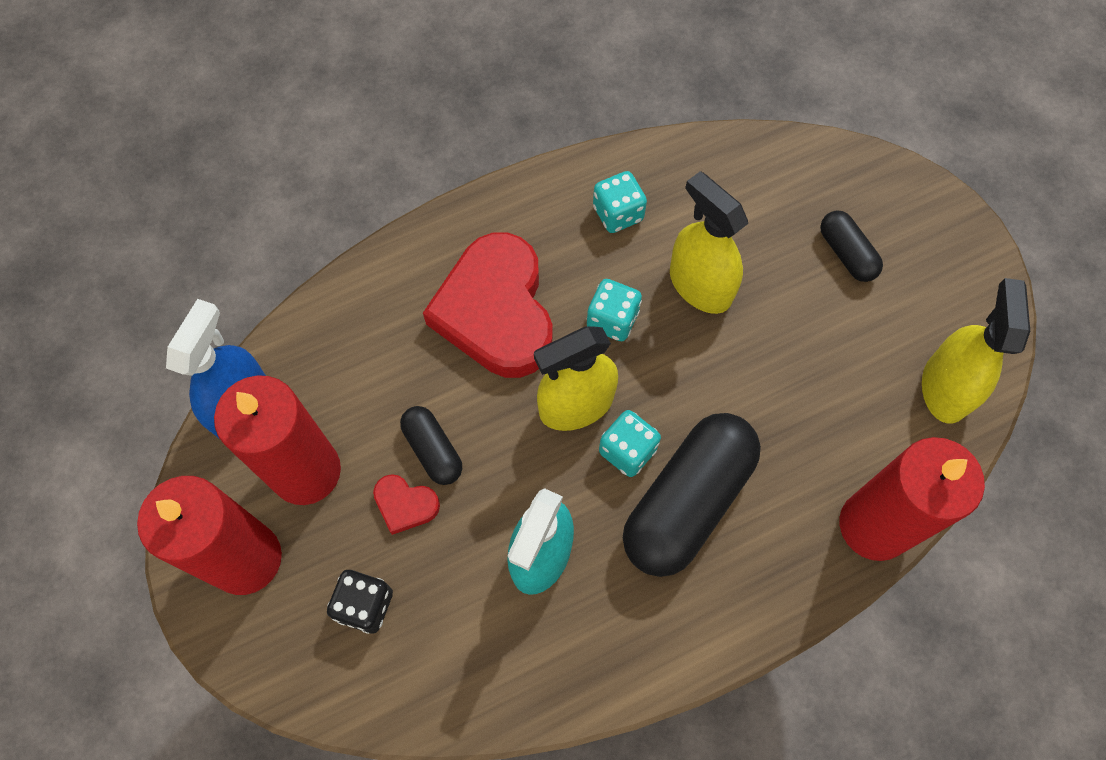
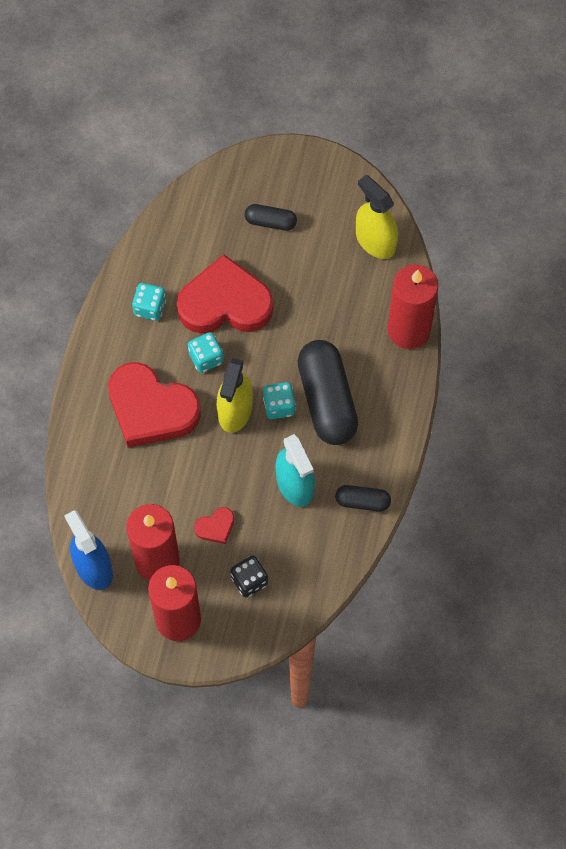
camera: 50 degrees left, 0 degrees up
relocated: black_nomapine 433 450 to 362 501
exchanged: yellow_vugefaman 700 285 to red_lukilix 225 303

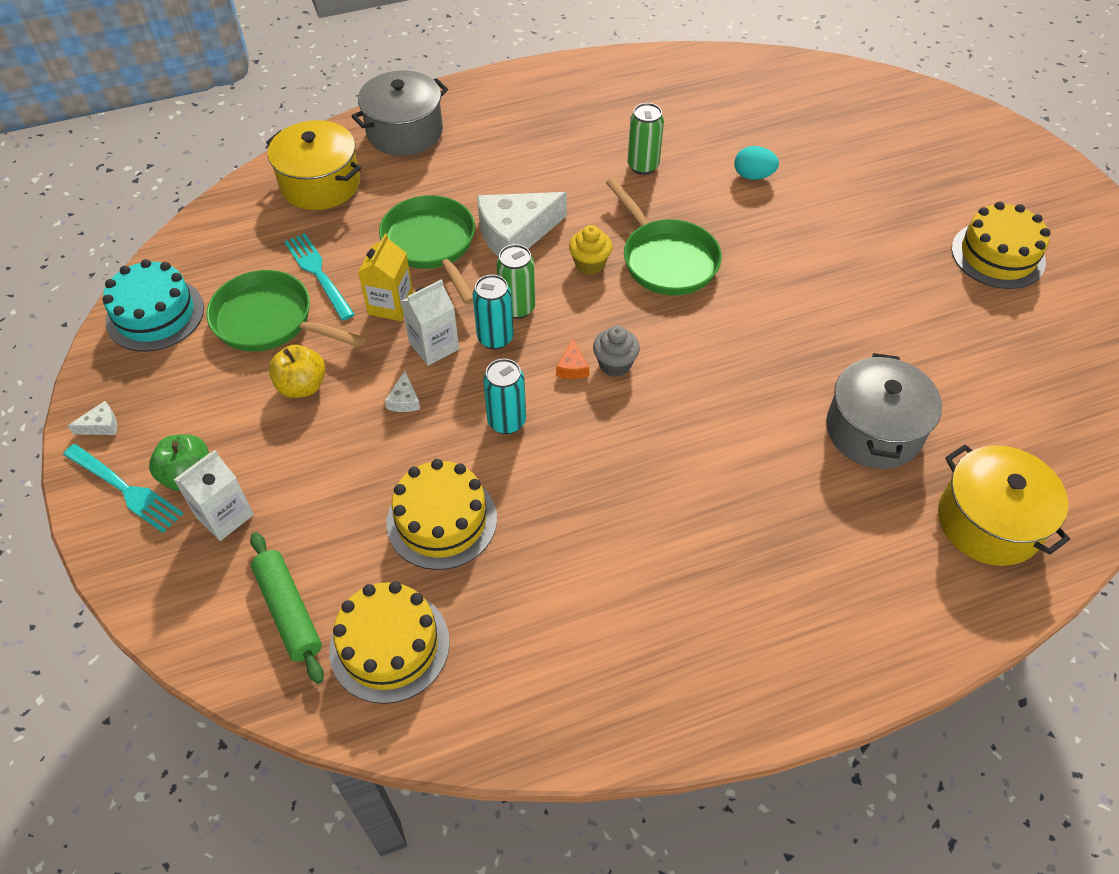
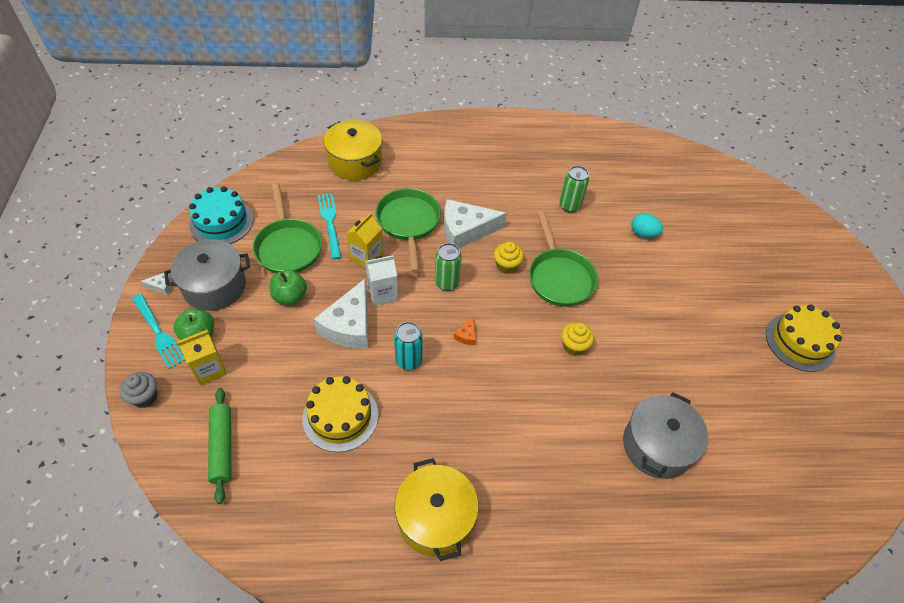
camera: 15 degrees right, 0 degrees up
missing: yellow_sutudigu 389 645; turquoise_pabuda 495 338
appeared: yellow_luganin 574 346
relocated: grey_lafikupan 405 132 to 214 286; grey_luganin 615 364 to 145 397; yellow_lafikupan 988 522 to 435 518
colour: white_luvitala 224 515 to yellow_luvitala 209 369; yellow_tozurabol 302 386 to green_tozurabol 290 296
spun: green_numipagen 270 321 = 288 246 150 degrees counterclockwise
size: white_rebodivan 404 400 = 349 325 x2.42

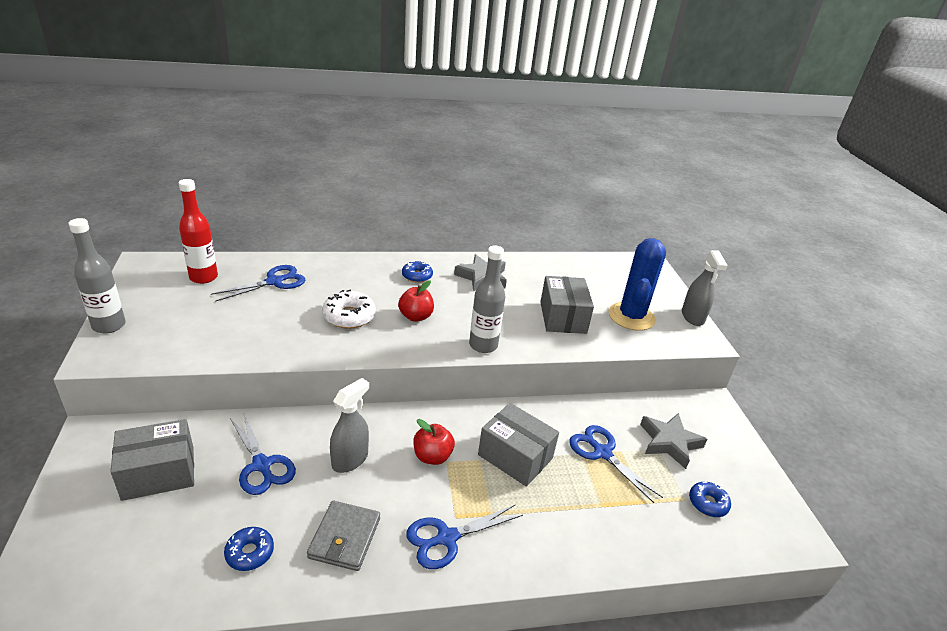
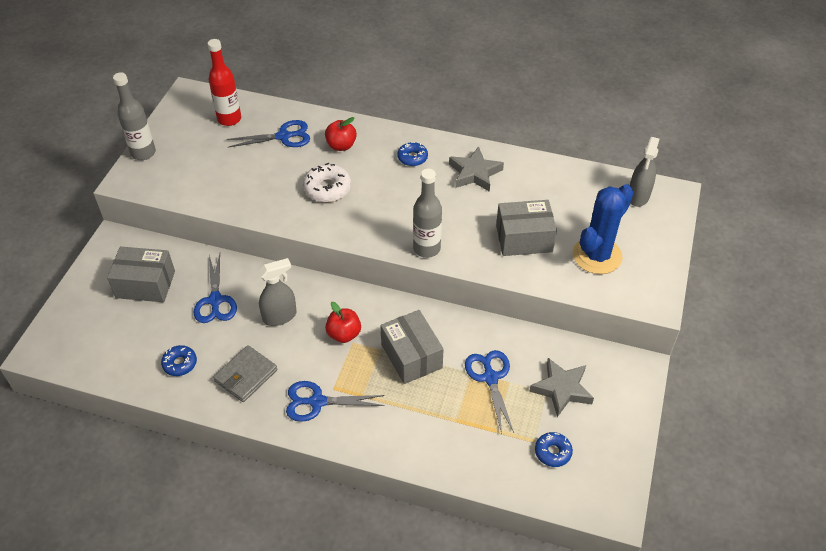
camera: 30 degrees right, 15 degrees up
relocated: red_tozurabol 415 316 to 341 146; grey_vugefaman 692 317 to 638 196
spun: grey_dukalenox 563 317 = 524 238 60 degrees clockwise

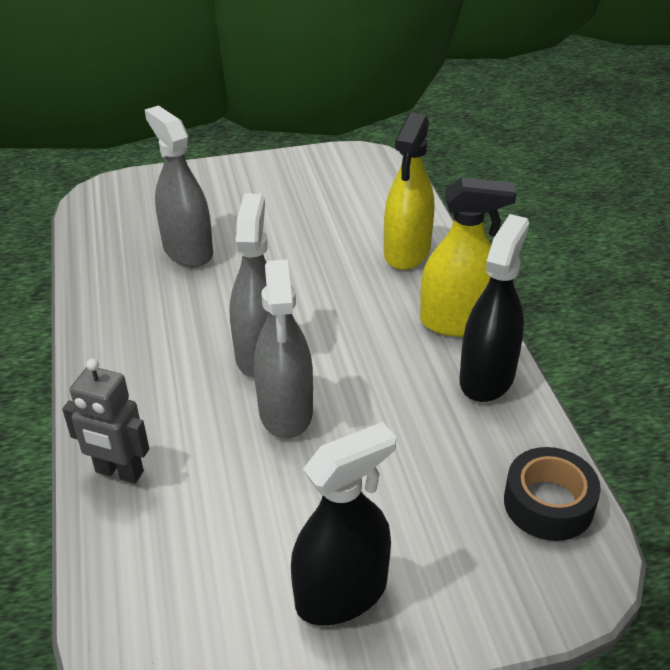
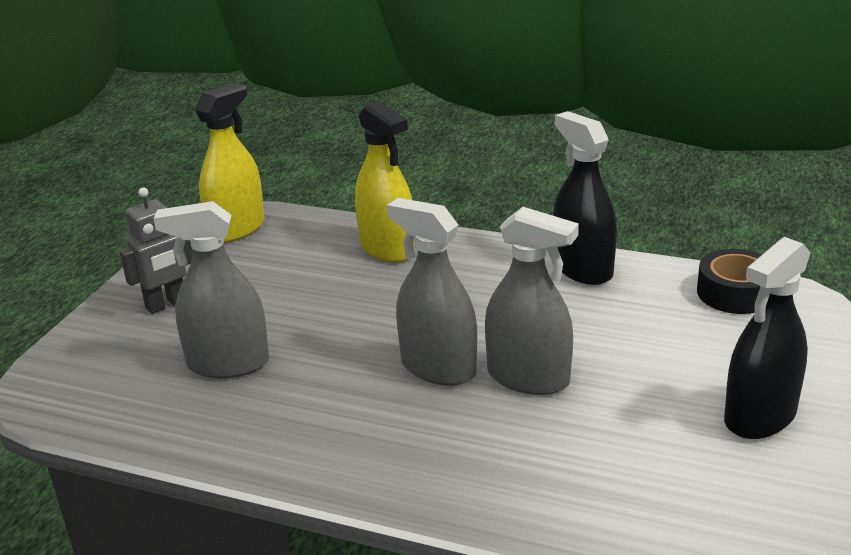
camera: 55 degrees left, 10 degrees down
relocated: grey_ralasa 119 472 to 166 304; yellow_vugefaman 457 322 to 236 229
spun: black_vugefaman 341 593 = 760 416 135 degrees counterclockwise

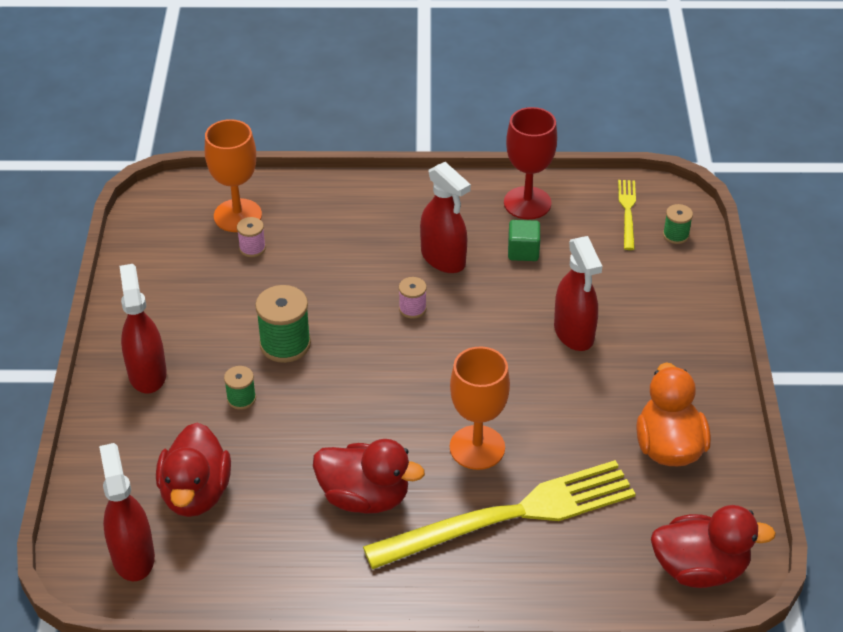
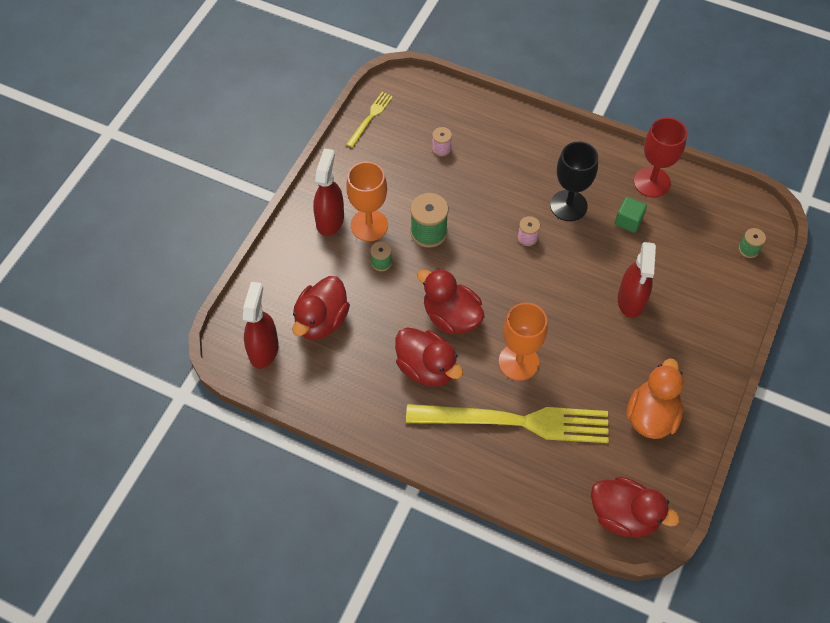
camera: 25 degrees right, 15 degrees up
appeared: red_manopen 451 317
relocated: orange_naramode 237 215 to 369 225; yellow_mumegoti 627 212 to 370 118
exchanged: red_vugefaman 443 258 to black_naramode 568 205

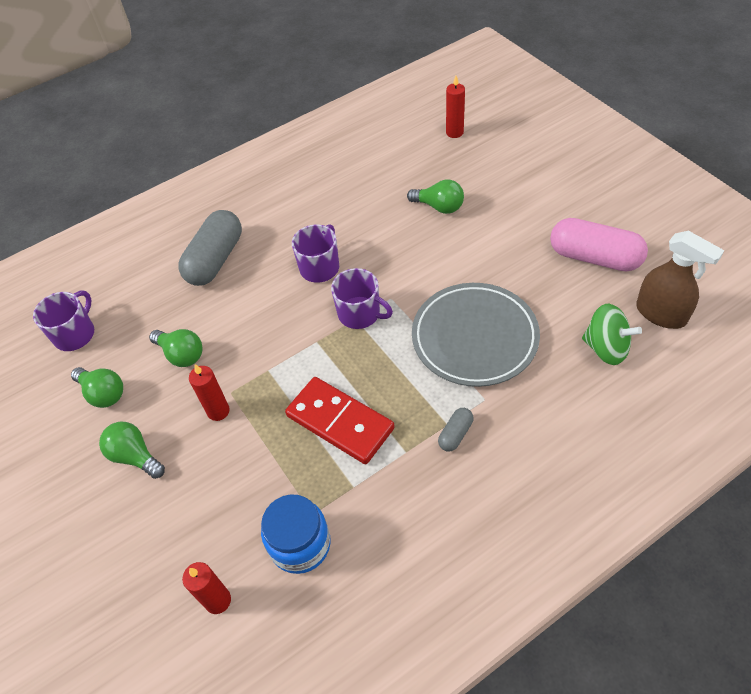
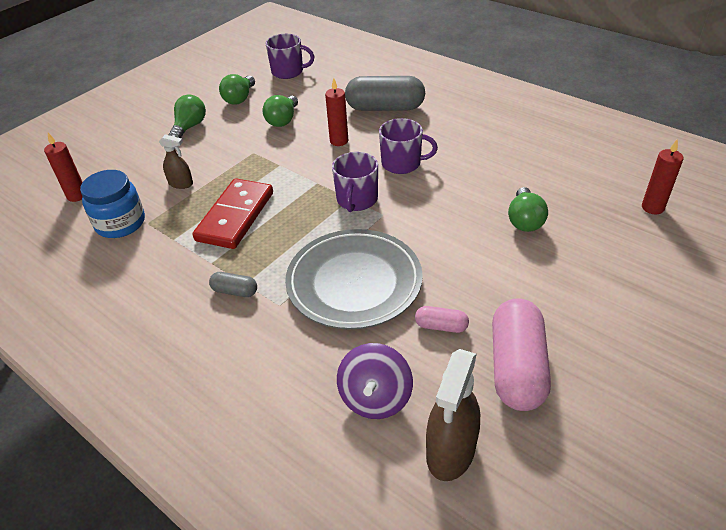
camera: 70 degrees right, 10 degrees down
appeared: brown_vugefaman 181 183; pink_nomapine 441 326
relocated: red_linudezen 218 411 to 339 141
colour: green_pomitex 606 348 to purple_pomitex 375 398

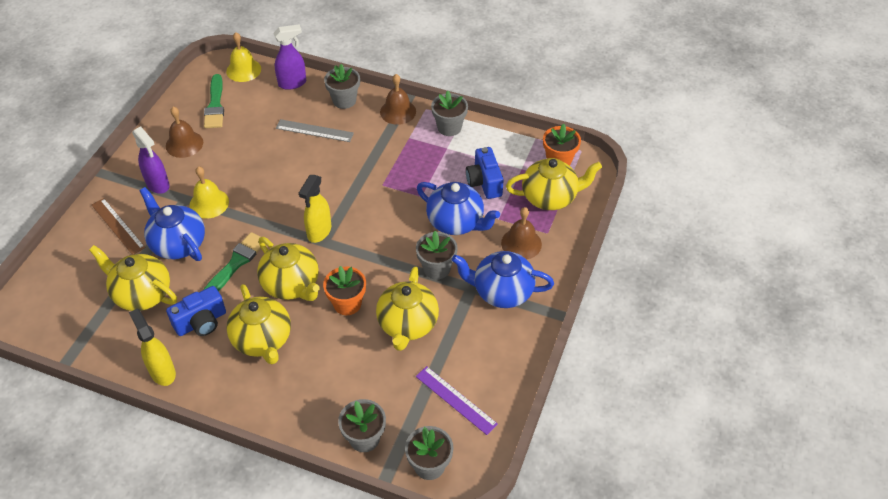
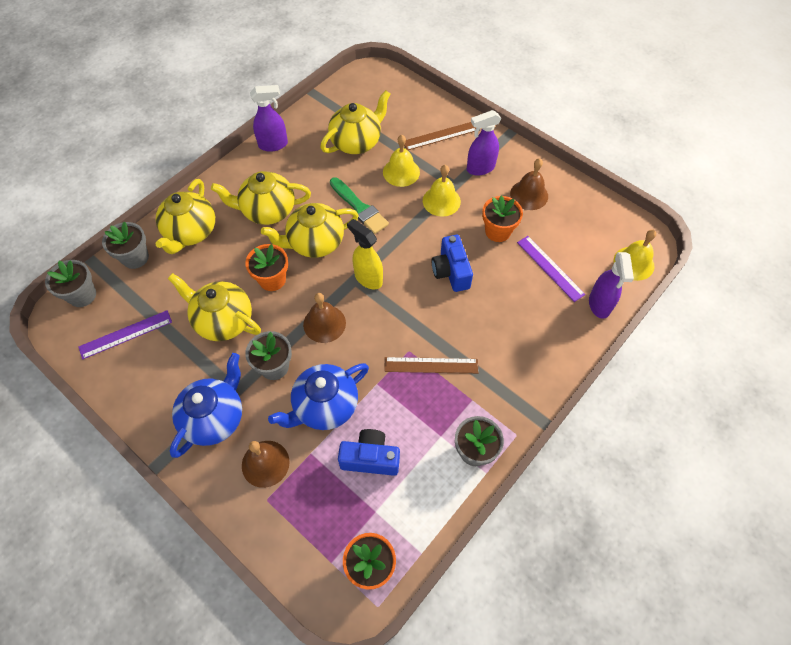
camera: 110 degrees right, 10 degrees up
missing: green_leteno 215 105; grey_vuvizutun 314 130; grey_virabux 344 100
appeared: brown_vuvizutun 431 365; orange_virabux 498 231; purple_vuvizutun 550 268
relocated: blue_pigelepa 201 322 to 451 271; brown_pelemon 398 111 to 324 323; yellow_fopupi 550 197 to 191 232
exchanged: blue_fopupi 178 244 to yellow_pelemon 401 172
colour: yellow_vugefaman 162 372 to purple_vugefaman 273 145

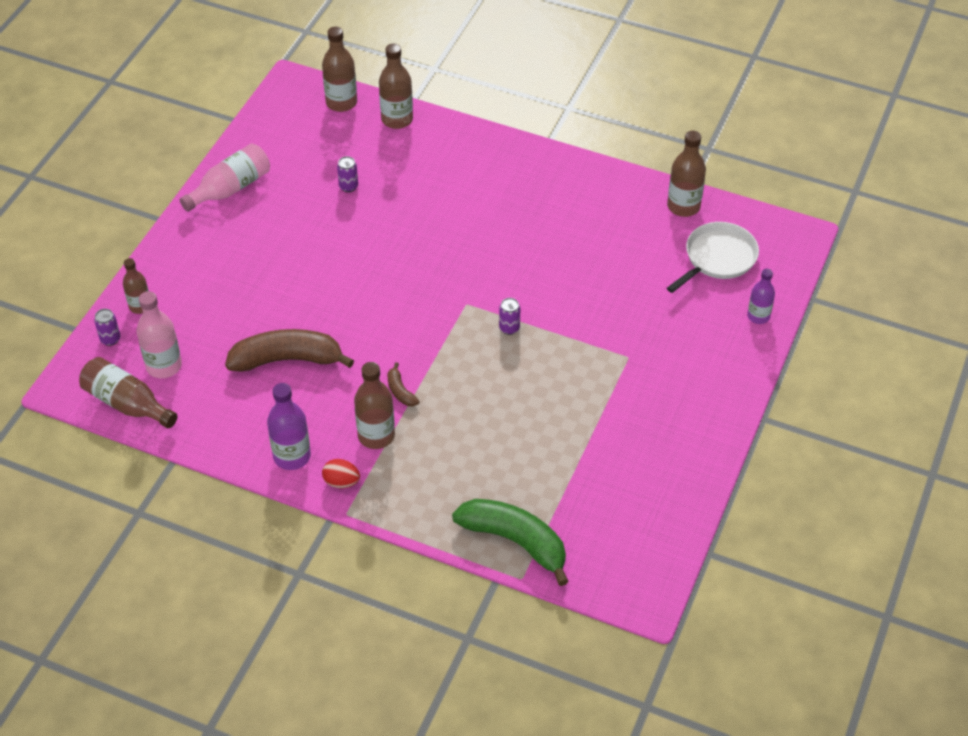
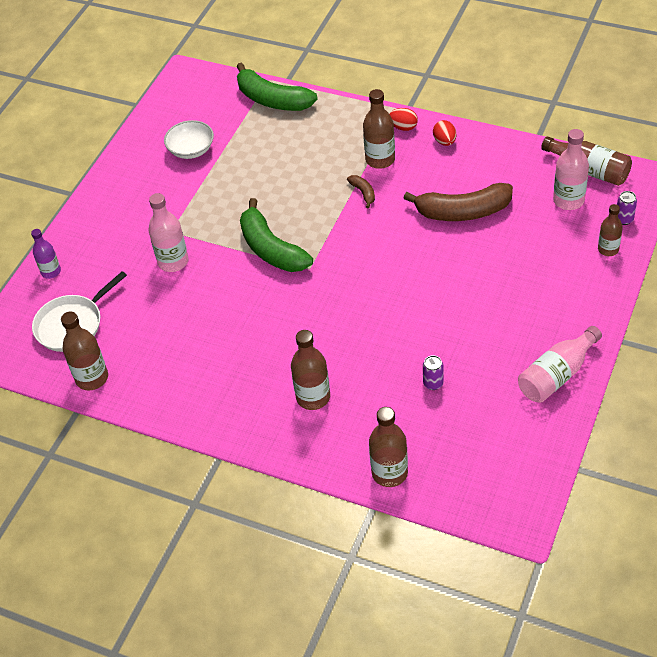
camera: 175 degrees left, 0 degrees up
appeared: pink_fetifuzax 173 262; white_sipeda 191 150
relocated: brown_fetifuzax 341 102 to 313 397
exchanged: purple_fetifuzax 292 456 to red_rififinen 444 141; purple_pabuda 509 328 to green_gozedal 271 249

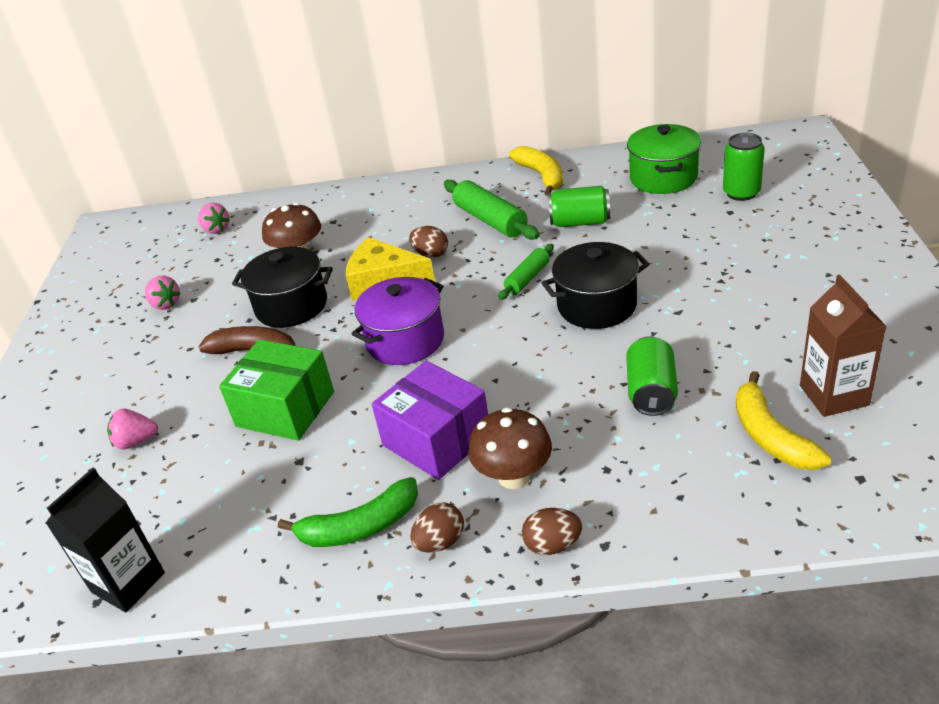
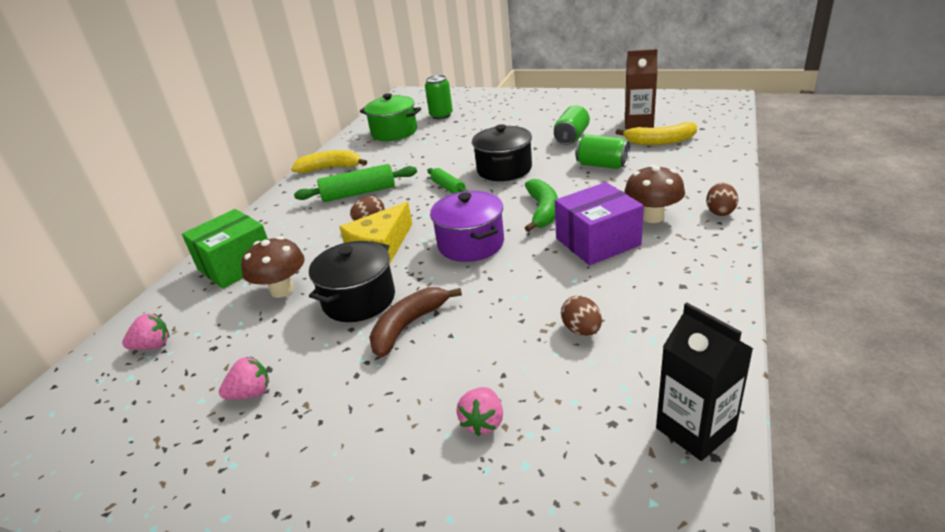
camera: 70 degrees left, 5 degrees down
relocated: green_dukalenox 285 409 to 236 265; green_gozedal 360 527 to 542 211; brown_rififinen 440 542 to 581 330; green_pabuda 580 222 to 571 137

